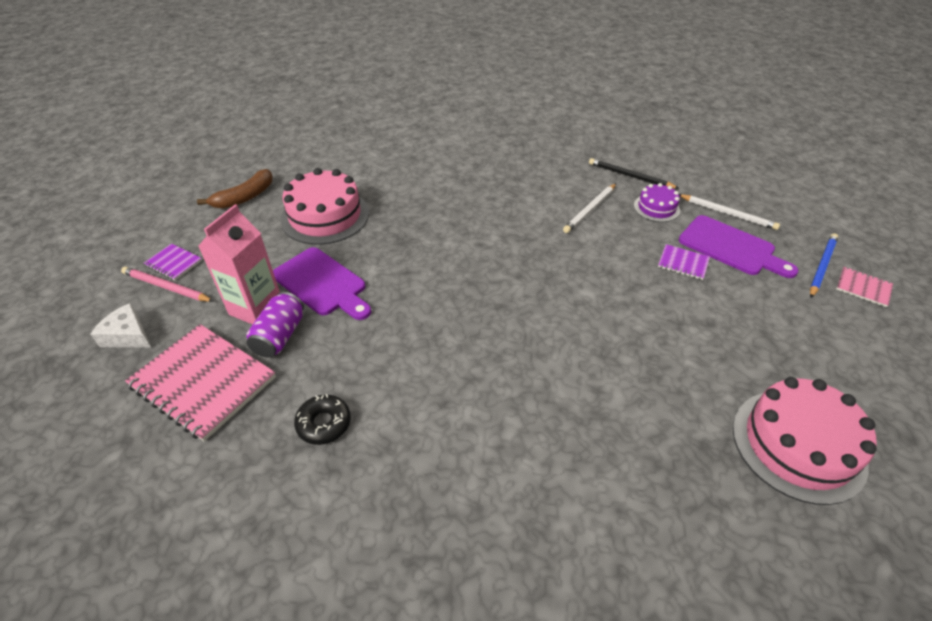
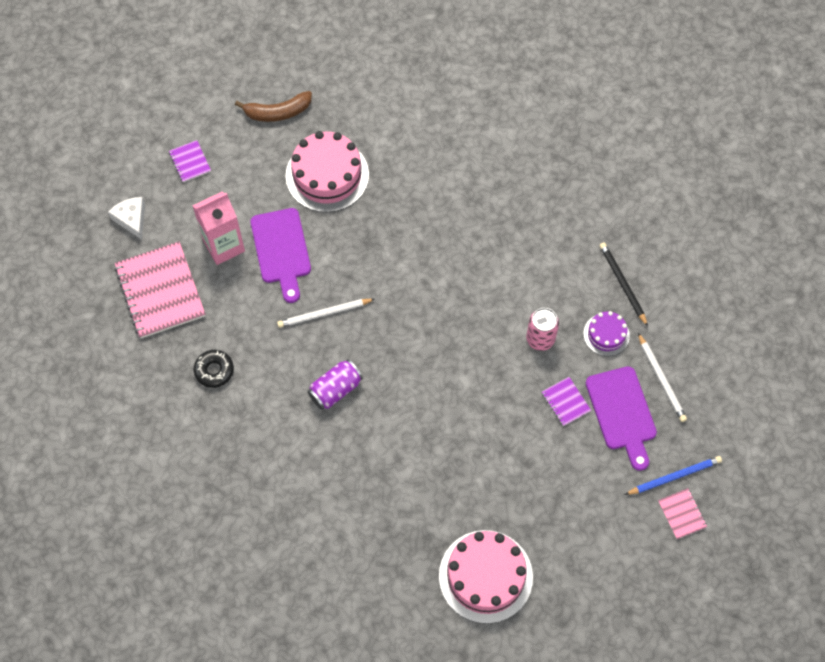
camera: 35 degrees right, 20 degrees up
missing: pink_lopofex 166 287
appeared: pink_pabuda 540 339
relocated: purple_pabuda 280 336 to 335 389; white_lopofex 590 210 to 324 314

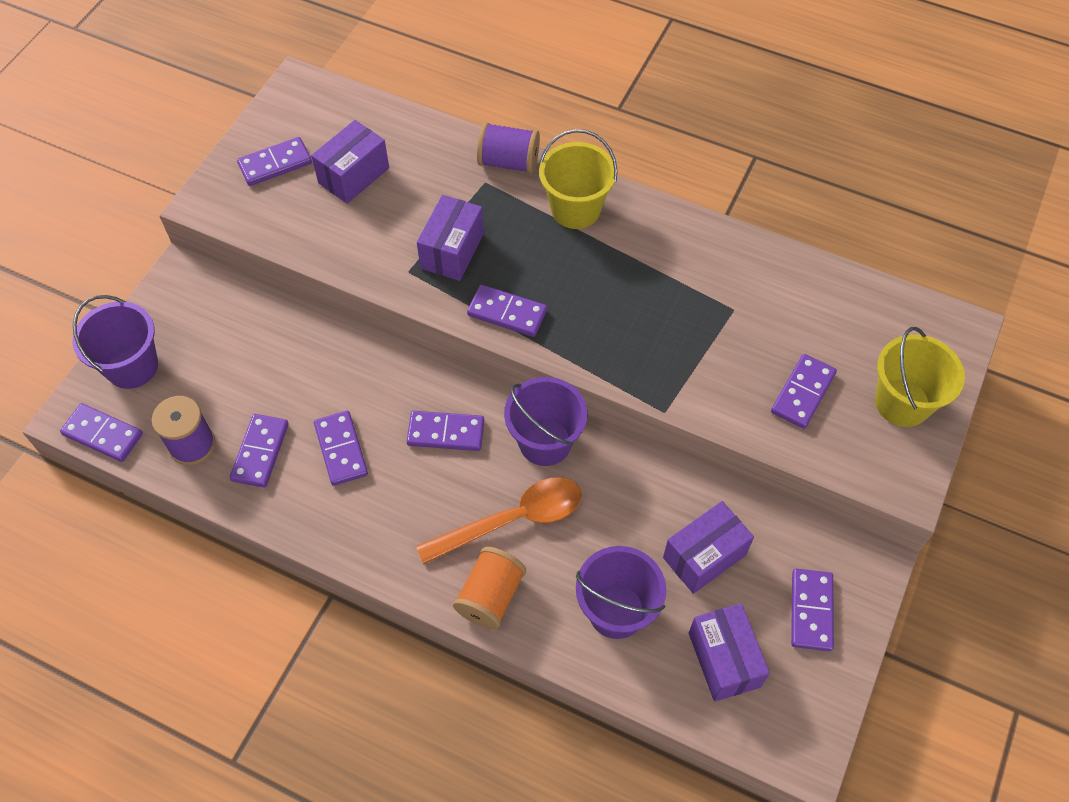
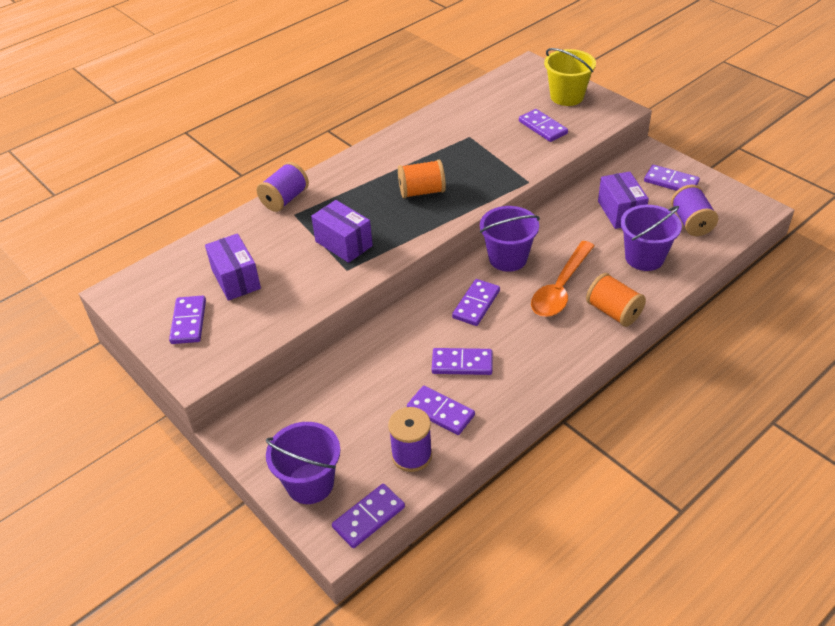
camera: 65 degrees left, 15 degrees down
missing: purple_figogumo 507 313; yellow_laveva 575 209
appeared: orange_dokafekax 422 192
exchanged: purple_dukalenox 724 659 to purple_dokafekax 691 222
spun: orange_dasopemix 512 520 = 560 288 150 degrees counterclockwise

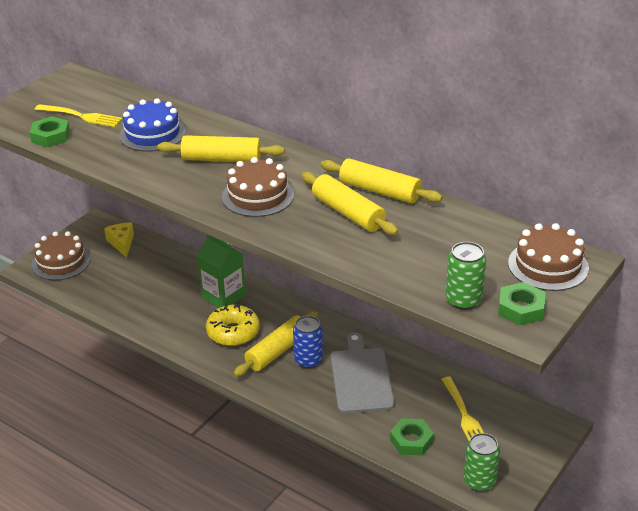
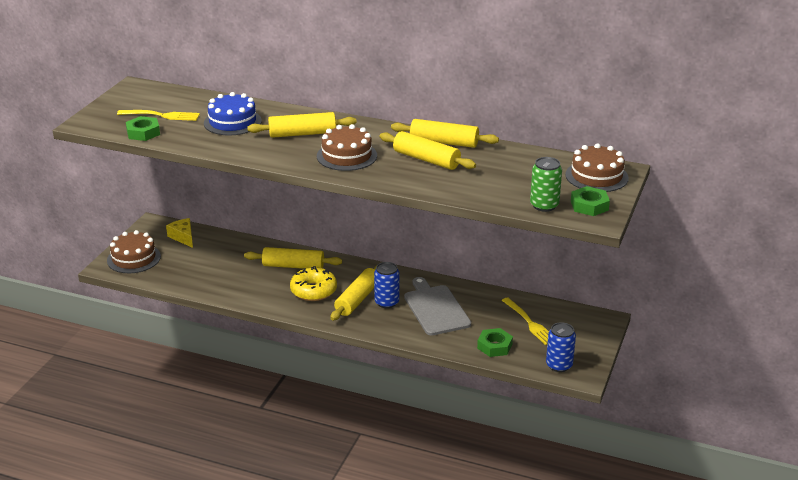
camera: 15 degrees left, 5 degrees down
exchanged: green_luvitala 223 296 to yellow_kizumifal 293 266
colour: green_pabuda 479 481 to blue_pabuda 559 365

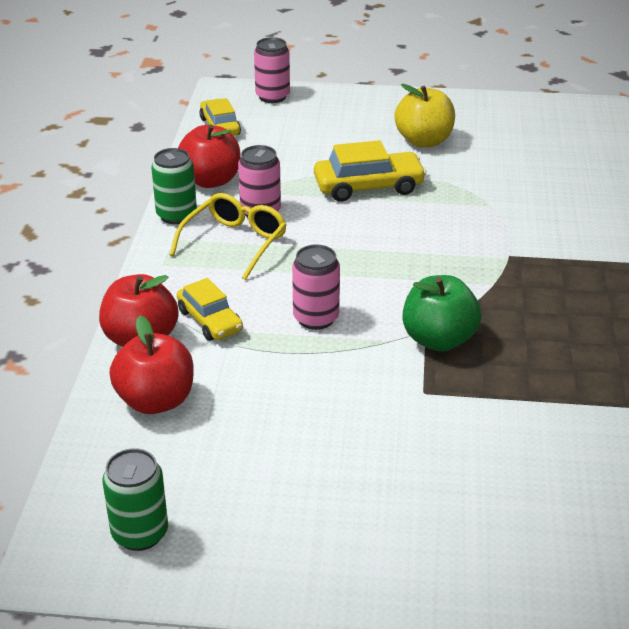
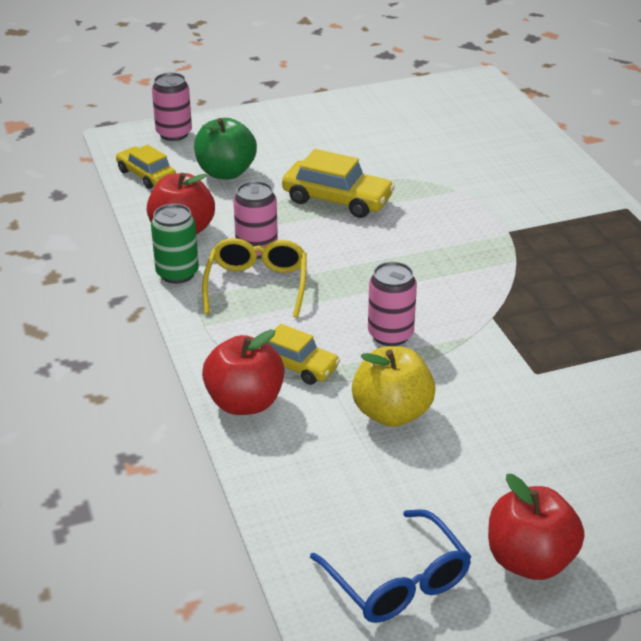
camera: 25 degrees left, 0 degrees up
relocated: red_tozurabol 156 401 to 529 560; yellow_tozurabol 424 141 to 392 413; green_tozurabol 438 339 to 226 172
exchanged: green_pabuda 140 533 to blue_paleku 398 582
spun: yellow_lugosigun 368 187 = 337 200 60 degrees clockwise

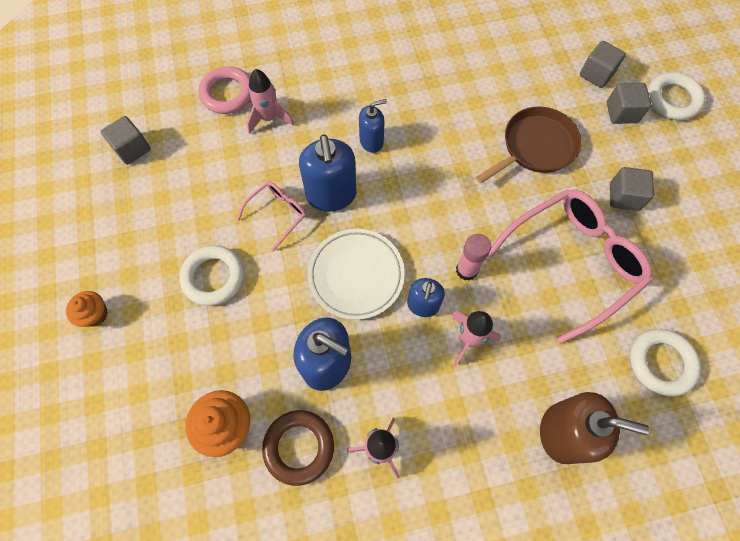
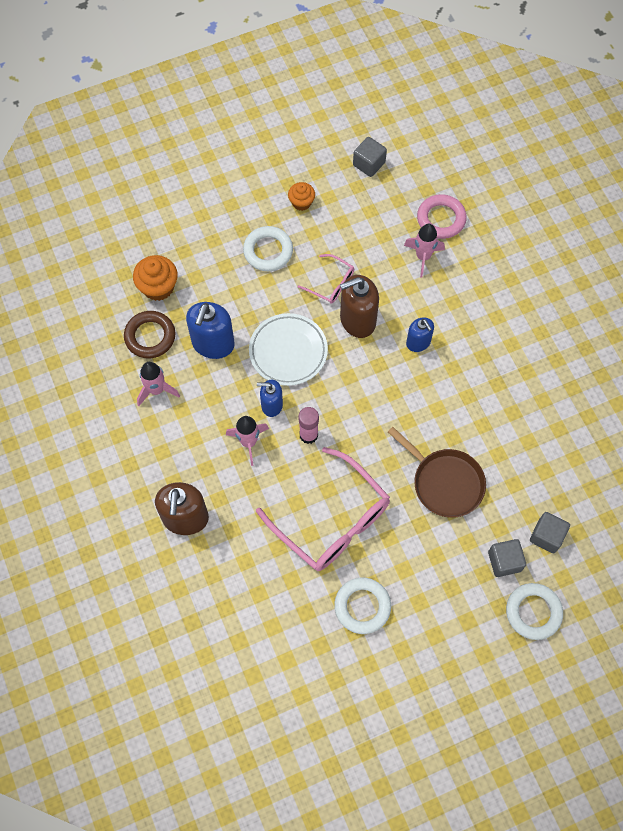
camera: 80 degrees right, 0 degrees up
missing: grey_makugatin 624 196
relocated: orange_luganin 95 314 to 301 202; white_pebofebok 661 363 to 362 606
colour: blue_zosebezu 331 195 to brown_zosebezu 357 320

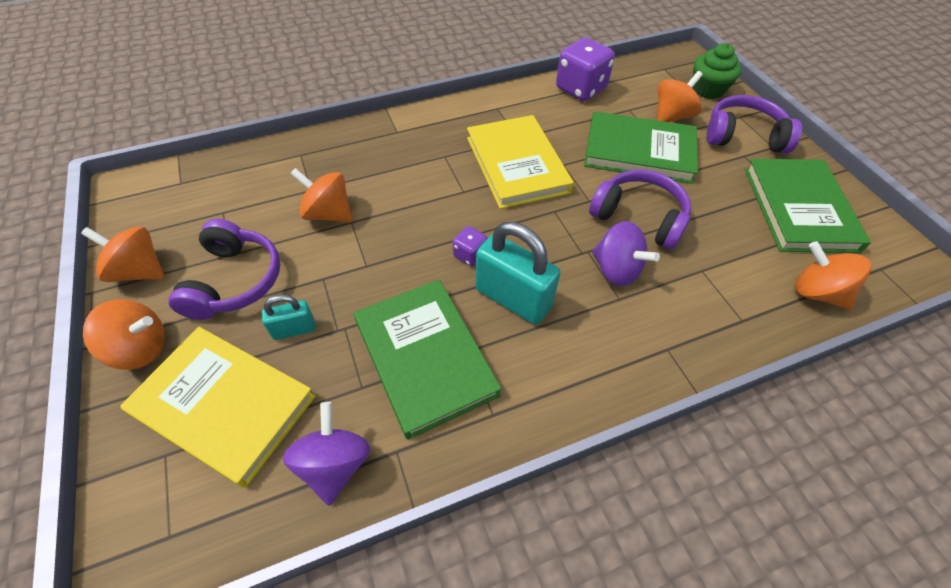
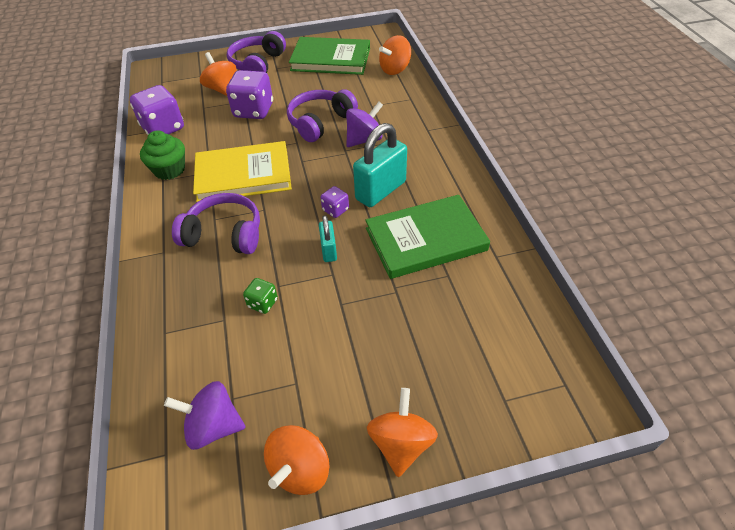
camera: 80 degrees left, 5 degrees down
missing: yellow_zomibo 224 405
relocated: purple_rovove 235 281 to 224 234; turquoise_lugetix 294 329 to 329 250; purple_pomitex 335 464 to 213 426; green_luganin 707 89 to 169 170
exchanged: orange_pomitex 328 213 to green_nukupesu 262 303; green_zomibo 639 151 to purple_nukupesu 253 111

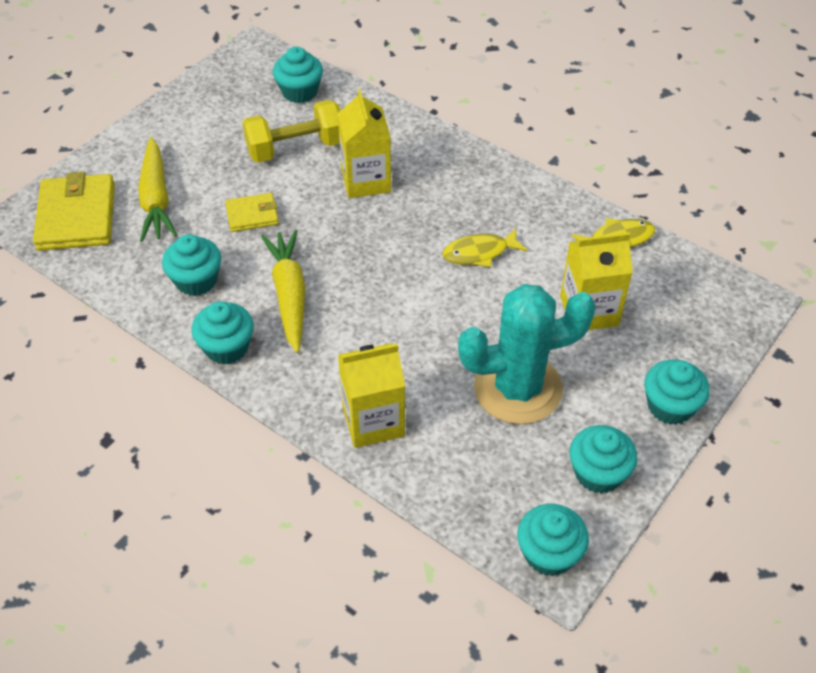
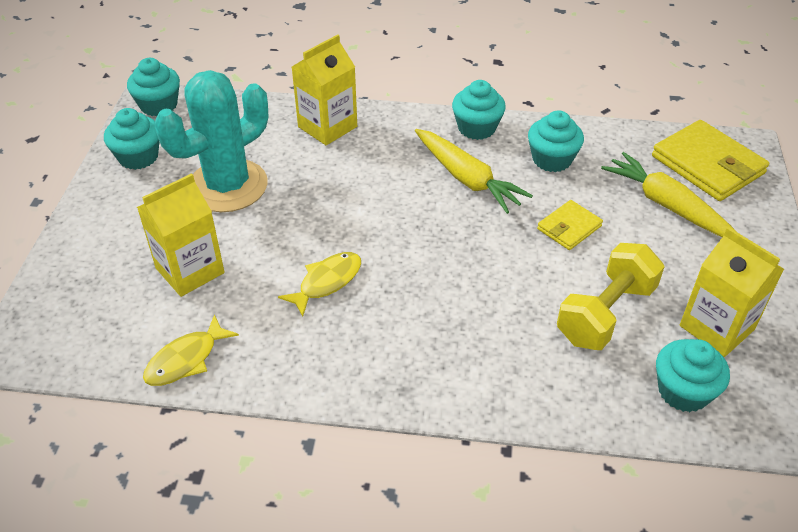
camera: 150 degrees right, 5 degrees down
missing: turquoise_luganin 670 406
relocated: yellow_luvitala 366 180 to 716 327

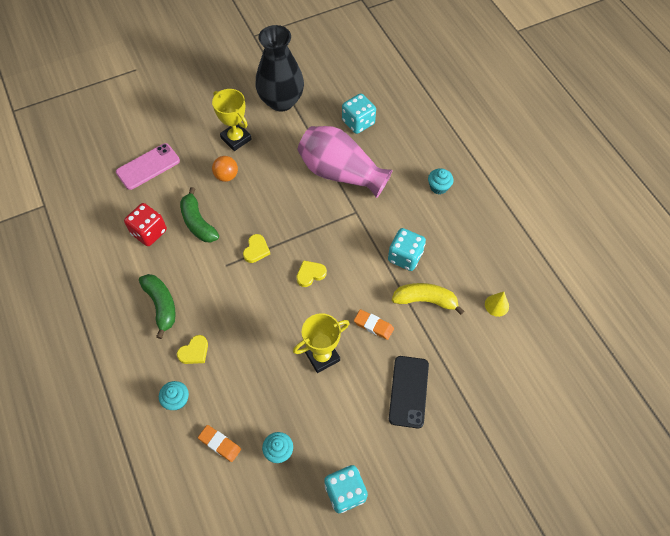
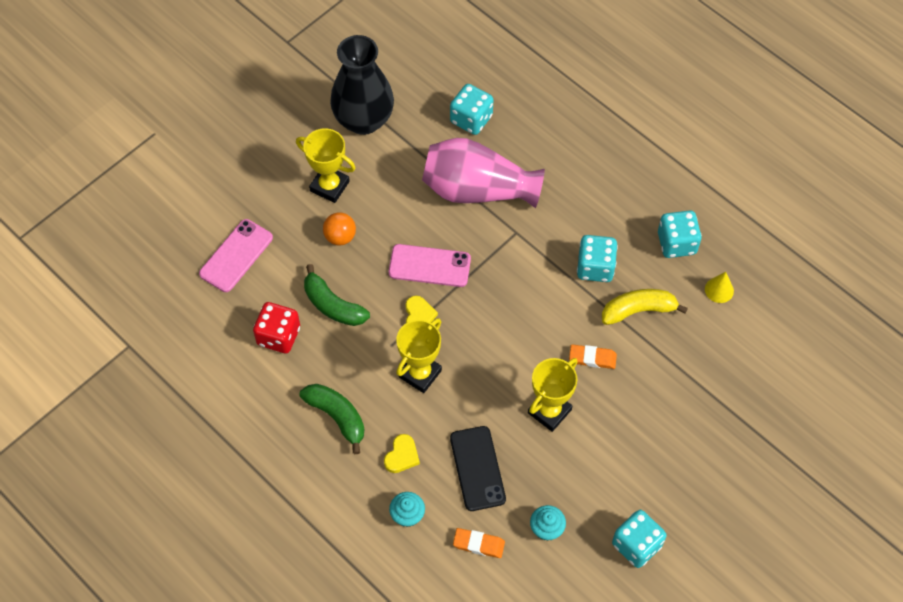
camera: 20 degrees left, 0 degrees up
missing: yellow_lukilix 310 274; turquoise_luganin 438 187
appeared: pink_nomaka 429 266; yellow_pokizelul 420 373; turquoise_nukupesu 676 243
relocated: black_nomaka 408 391 to 477 468

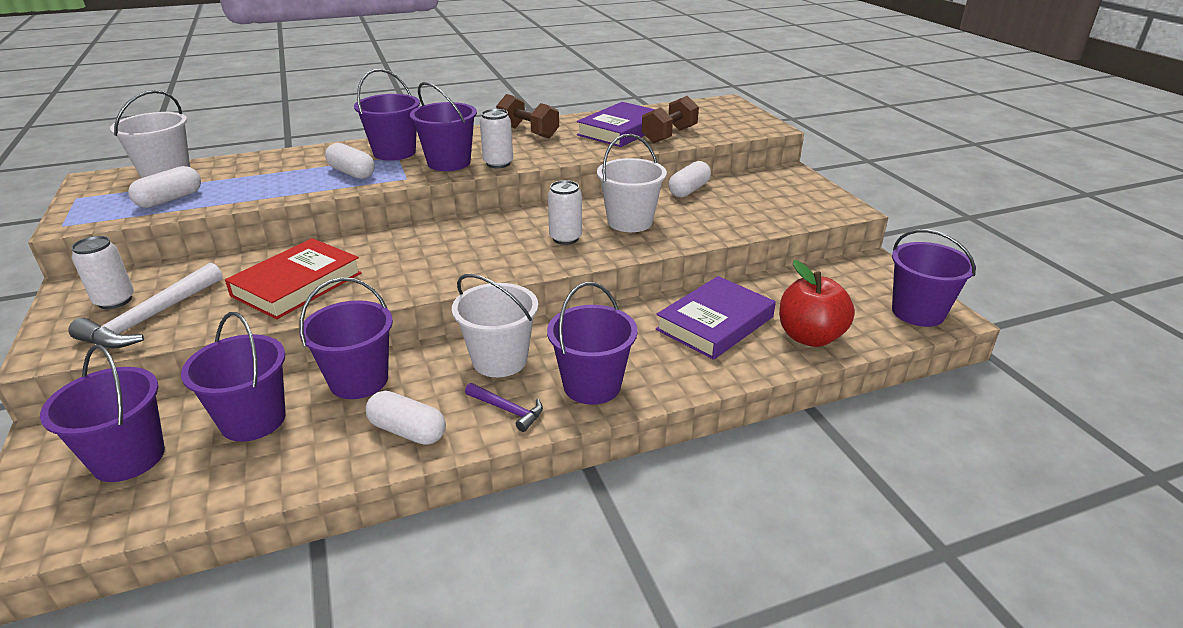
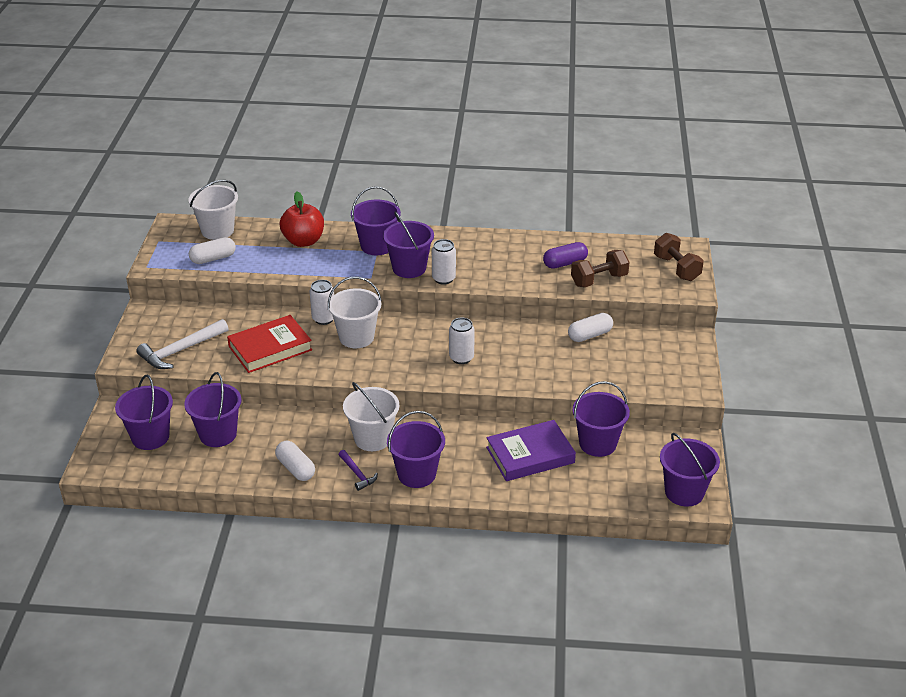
camera: 25 degrees right, 5 degrees up
missing: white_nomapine 352 173
relocated: white_pabuda 115 301 to 324 319; purple_laveva 359 380 to 597 443; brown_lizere 528 132 to 676 268; white_laveva 630 222 to 356 337; red_tozurabol 810 337 to 303 241
exchanged: purple_zomibo 621 130 to purple_nomapine 565 263

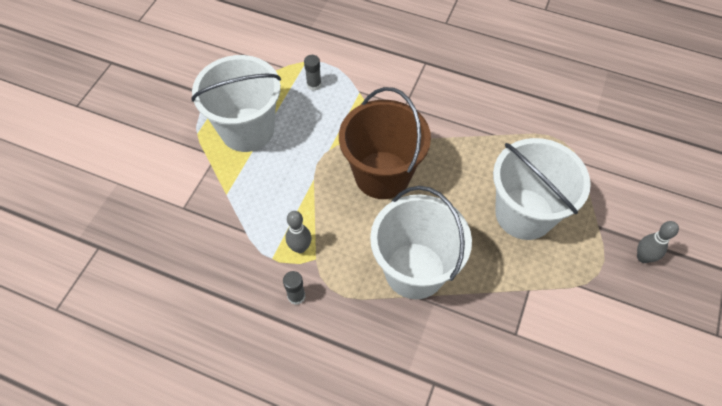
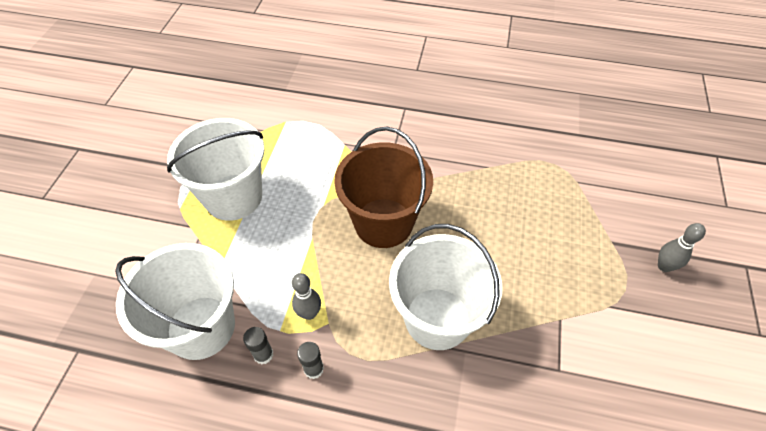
camera: 10 degrees left, 5 degrees down
relocated: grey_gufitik 314 85 to 263 354; white_laveva 524 214 to 201 327

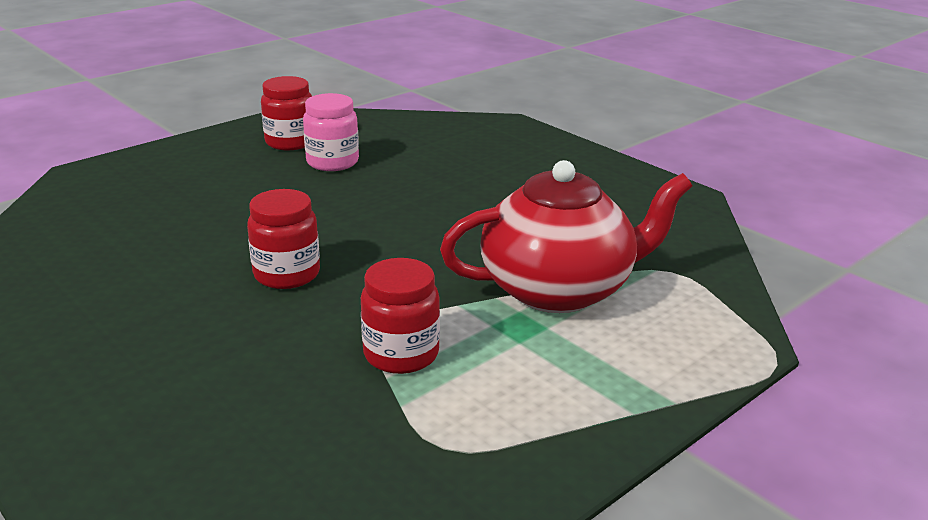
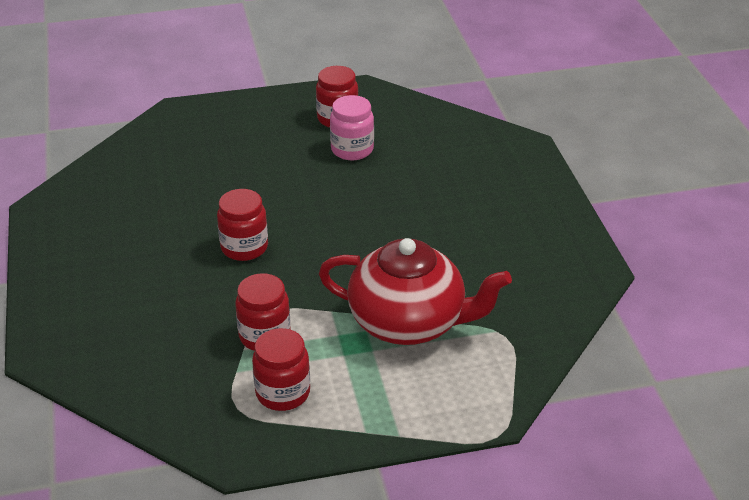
camera: 30 degrees right, 10 degrees up
appeared: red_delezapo 283 393

